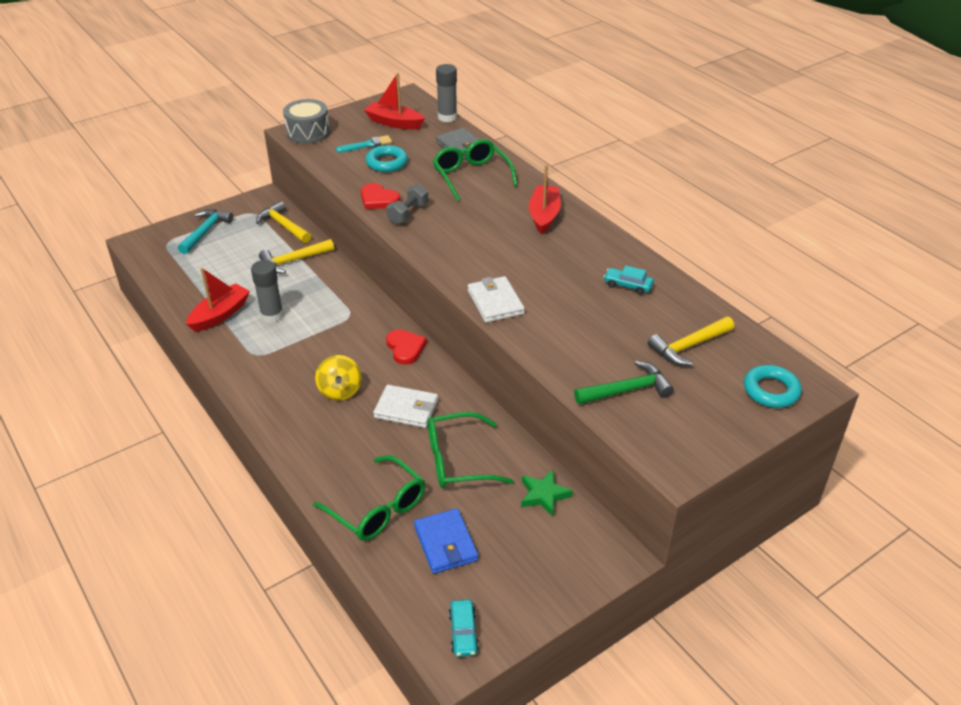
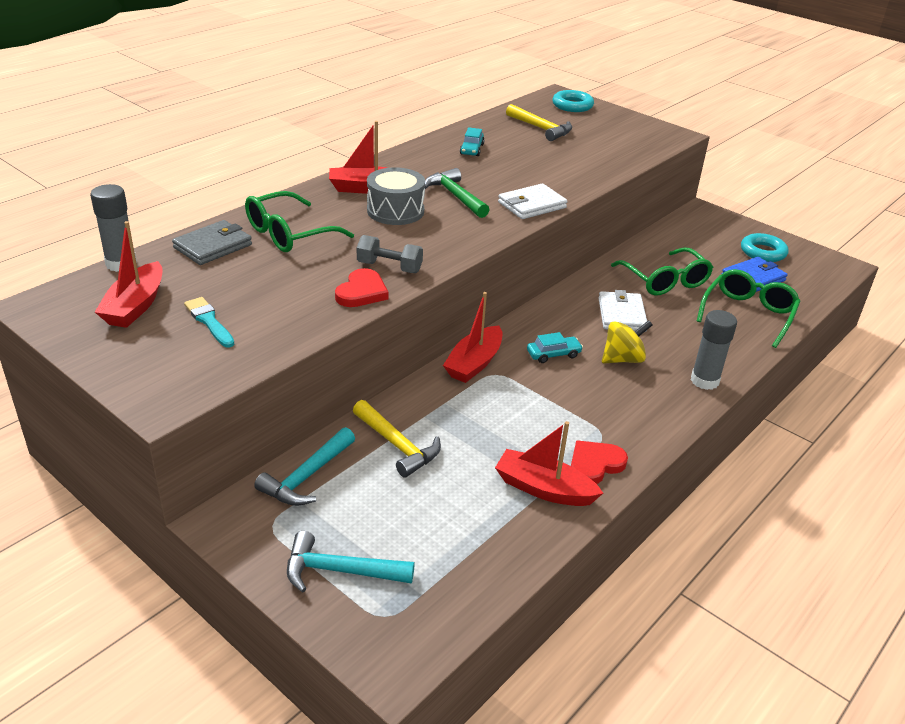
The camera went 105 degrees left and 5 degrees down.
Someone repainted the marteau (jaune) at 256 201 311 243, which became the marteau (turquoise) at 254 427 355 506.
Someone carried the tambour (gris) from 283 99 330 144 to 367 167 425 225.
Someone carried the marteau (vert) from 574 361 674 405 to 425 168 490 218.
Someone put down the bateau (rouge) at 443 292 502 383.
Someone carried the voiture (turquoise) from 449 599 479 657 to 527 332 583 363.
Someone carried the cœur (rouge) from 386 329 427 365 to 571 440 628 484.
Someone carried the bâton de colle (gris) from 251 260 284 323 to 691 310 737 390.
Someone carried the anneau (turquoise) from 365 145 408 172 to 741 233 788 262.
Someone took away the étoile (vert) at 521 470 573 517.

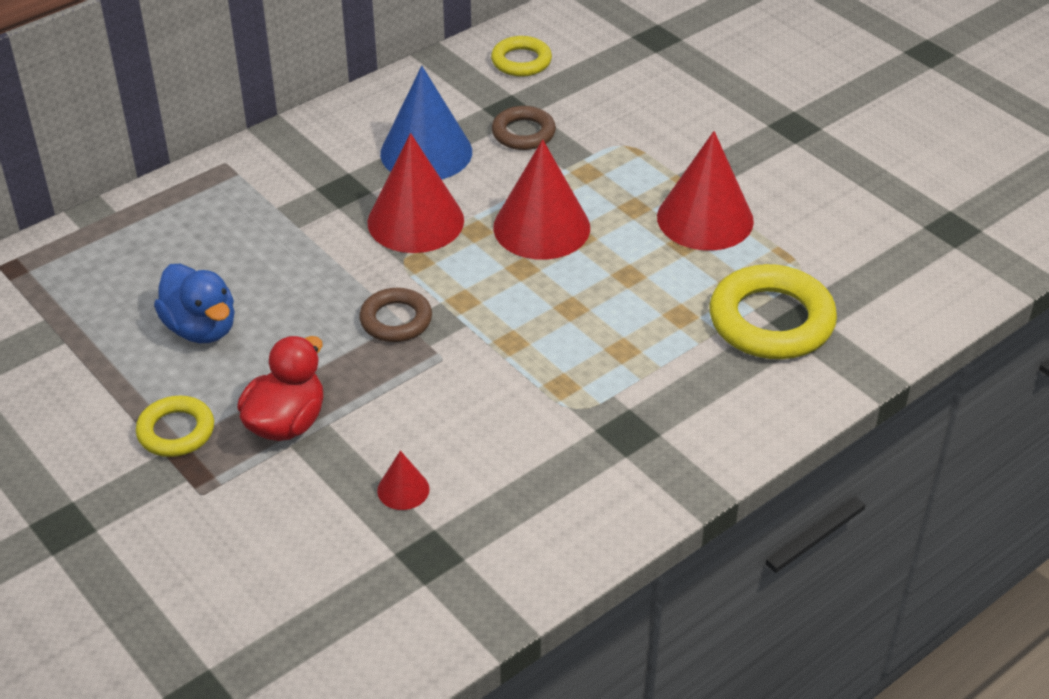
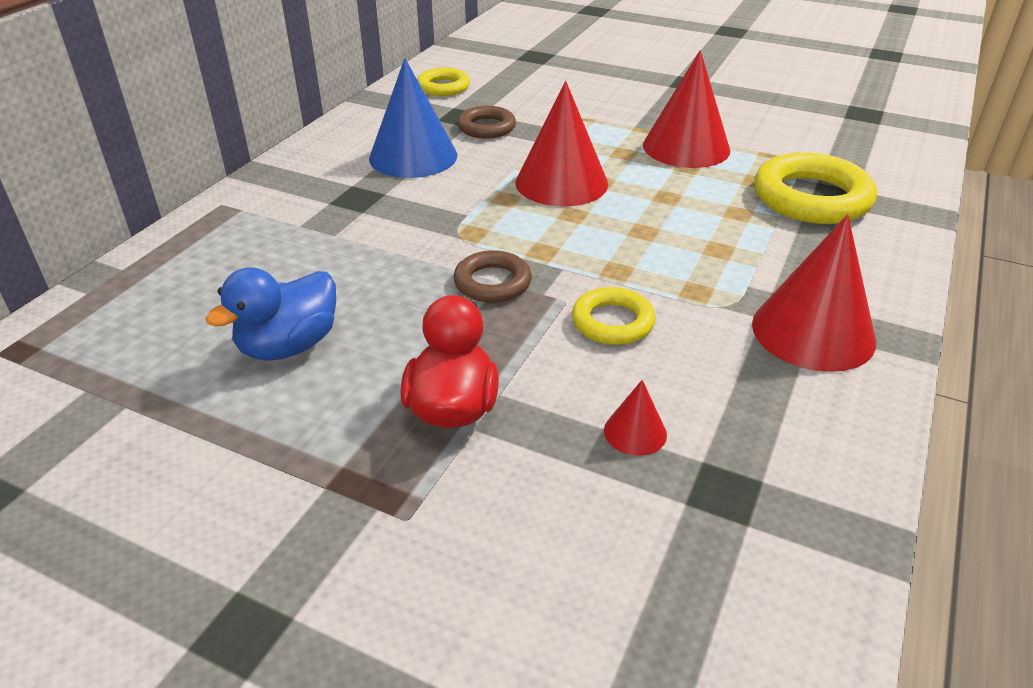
The camera went 25 degrees left and 5 degrees down.
Someone rotated the canard (bleu) at 154 264 234 343 by 105 degrees clockwise.
Someone carried the anneau (jaune) from 136 396 214 457 to 572 287 656 345.
Someone carried the cône (rouge) from 367 133 464 253 to 752 215 876 372.

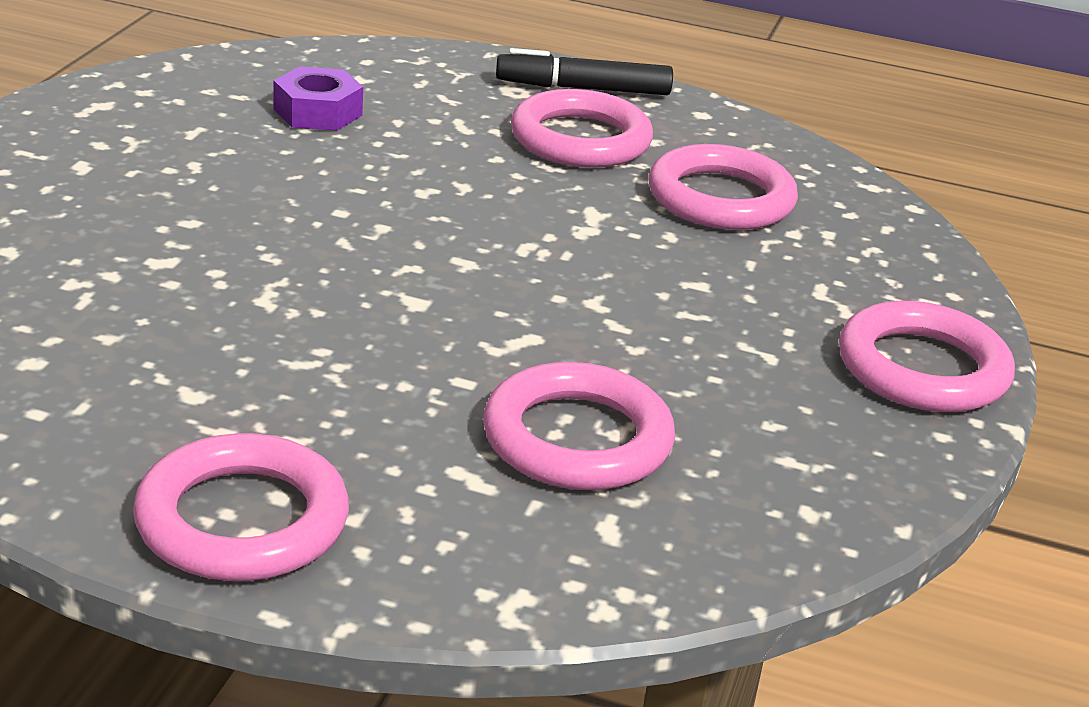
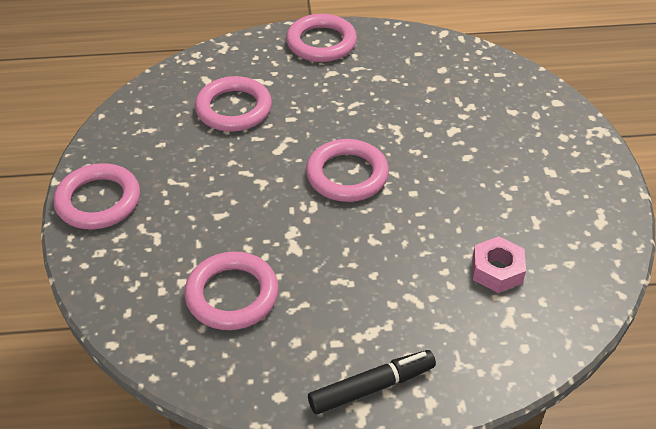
The camera went 160 degrees right and 15 degrees up.
Someone carried the anneau (rose) from 511 89 653 167 to 306 139 389 202.
Someone repainted the écrou (violet) at 274 66 363 131, which became the écrou (rose) at 472 236 526 293.

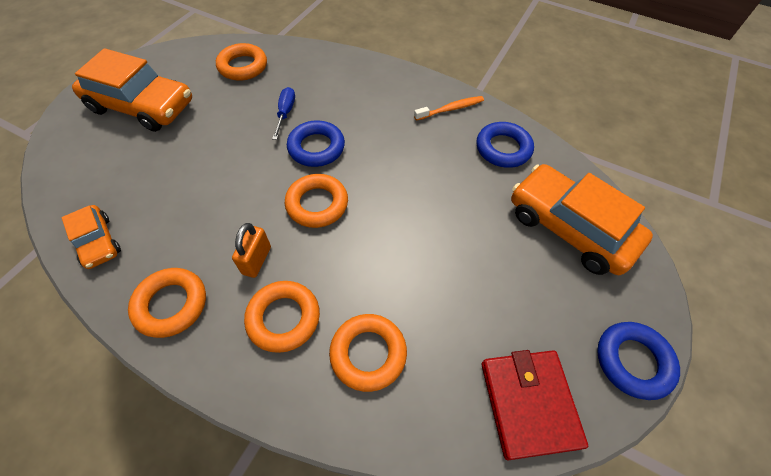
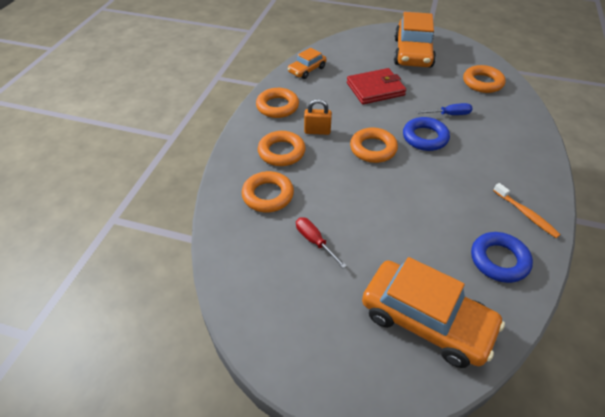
The camera went 80 degrees right and 10 degrees down.
Someone put down the tournevis (rouge) at 296 217 346 268.
Someone carried the portefeuille (rouge) from 481 350 588 460 to 347 68 406 104.
Someone rotated the voiture (orange) at 511 164 653 275 by 90 degrees clockwise.
Someone took away the anneau (bleu) at 597 322 680 400.

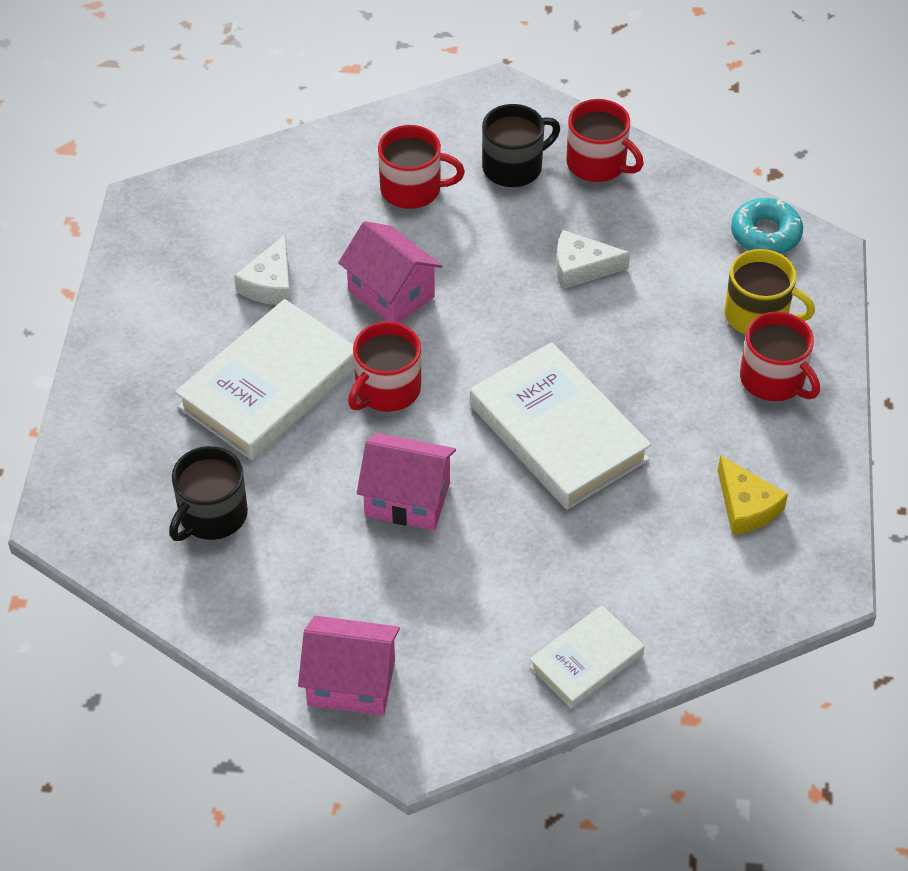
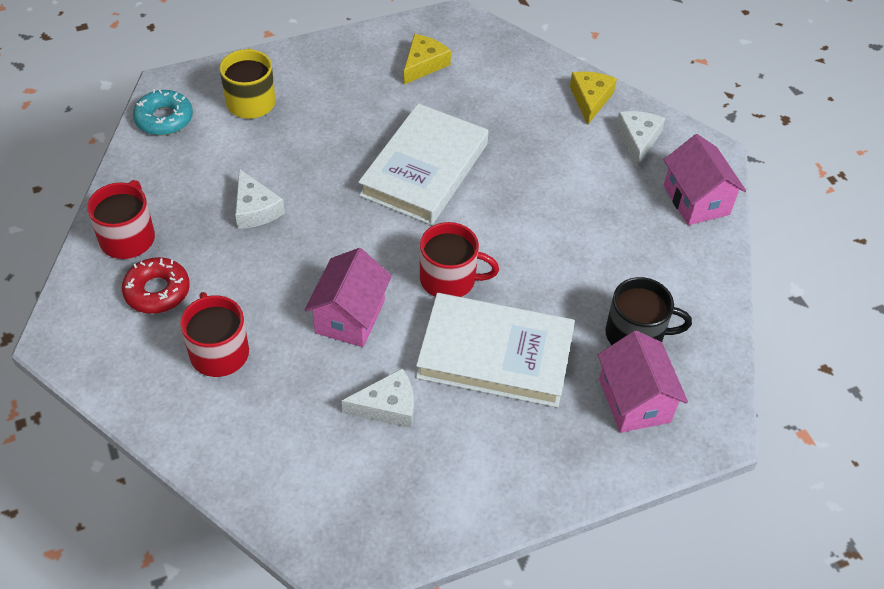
The camera went 120 degrees left and 0 degrees up.
Someone swapped the tasse (noir) at 482 104 560 187 for the beignet (rouge) at 122 257 190 314.
Someone swapped the livre (blanc) at 529 605 644 709 for the fromage (jaune) at 570 72 617 125.
Someone carried the maison (rose) from 357 433 456 530 to 598 330 688 433.
Someone put down the fromage (blanc) at 616 111 665 167.
Someone took away the tasse (rouge) at 740 312 820 401.

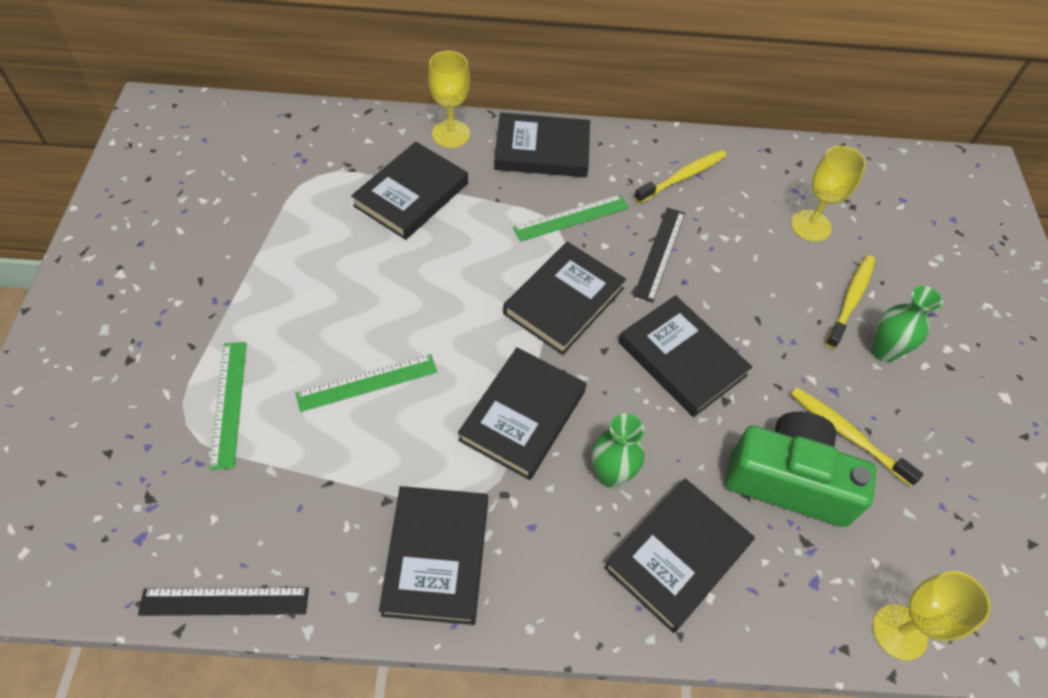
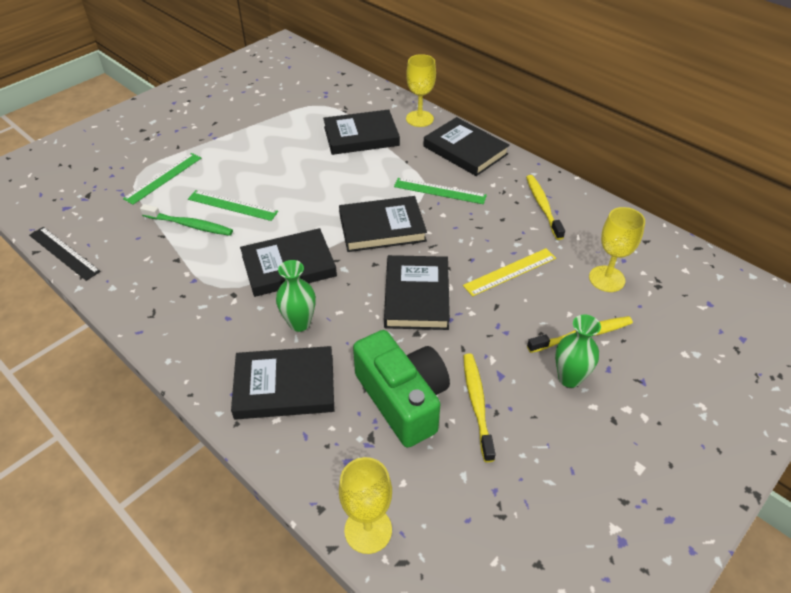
The camera went 45 degrees right and 10 degrees down.
Someone put down the brosse à dents (vert) at 140 204 233 236.
Someone put down the règle (jaune) at 463 248 556 296.
Someone rotated the brosse à dents (jaune) at 634 150 727 203 by 105 degrees counterclockwise.
Someone took away the livre (noir) at 379 486 488 625.
Someone took away the règle (noir) at 634 207 685 303.

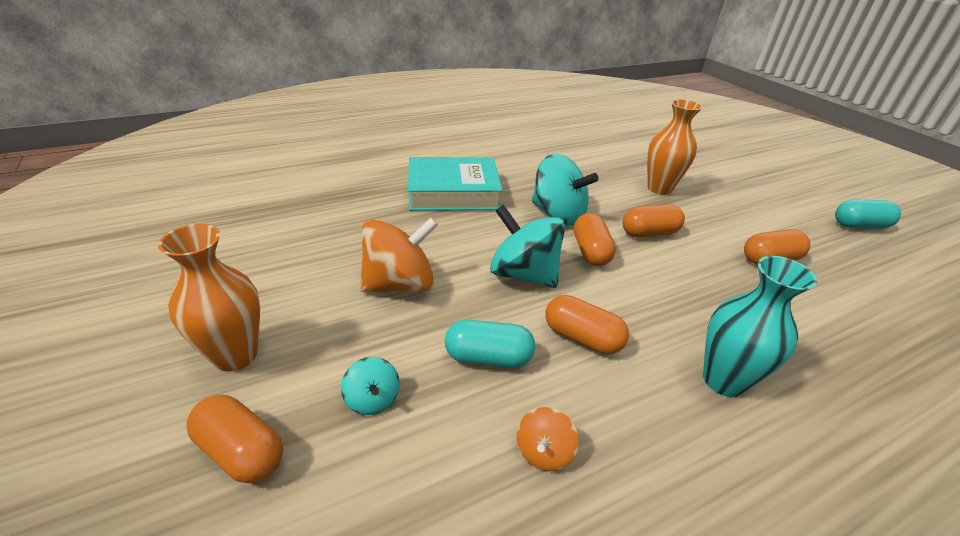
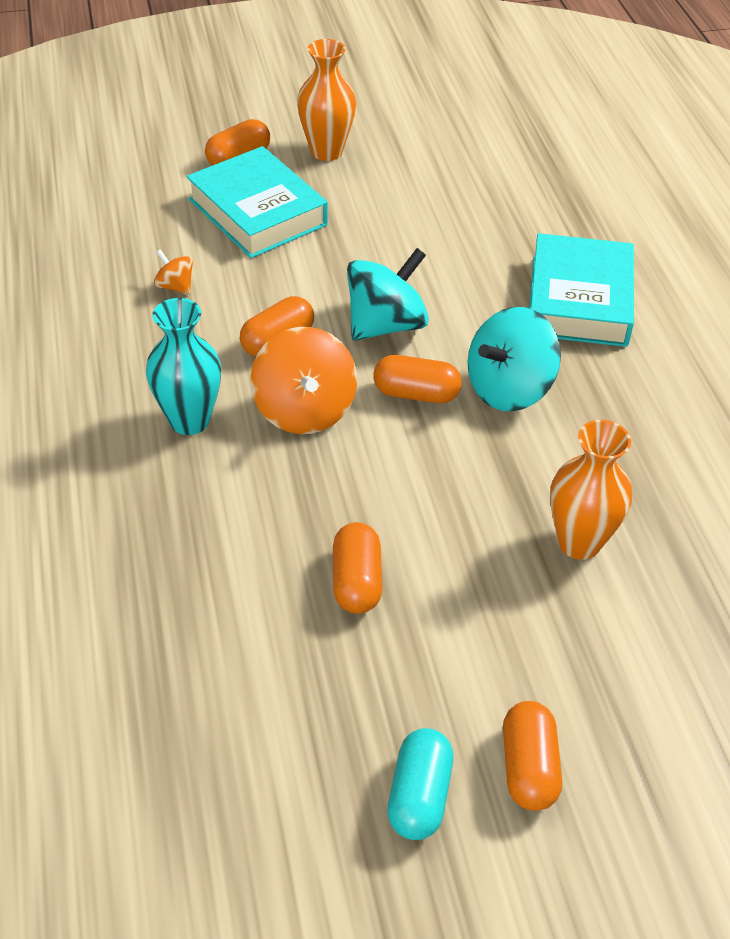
The camera went 105 degrees right and 10 degrees up.
Someone swapped the toupie (turquoise) at 341 357 400 415 for the livre (turquoise) at 186 146 328 258.
Someone carried the toupie (orange) from 360 217 438 293 to 250 327 357 434.
Someone carried the gélule (orange) from 623 204 685 237 to 503 701 562 811.
Someone took away the gélule (turquoise) at 445 320 535 368.

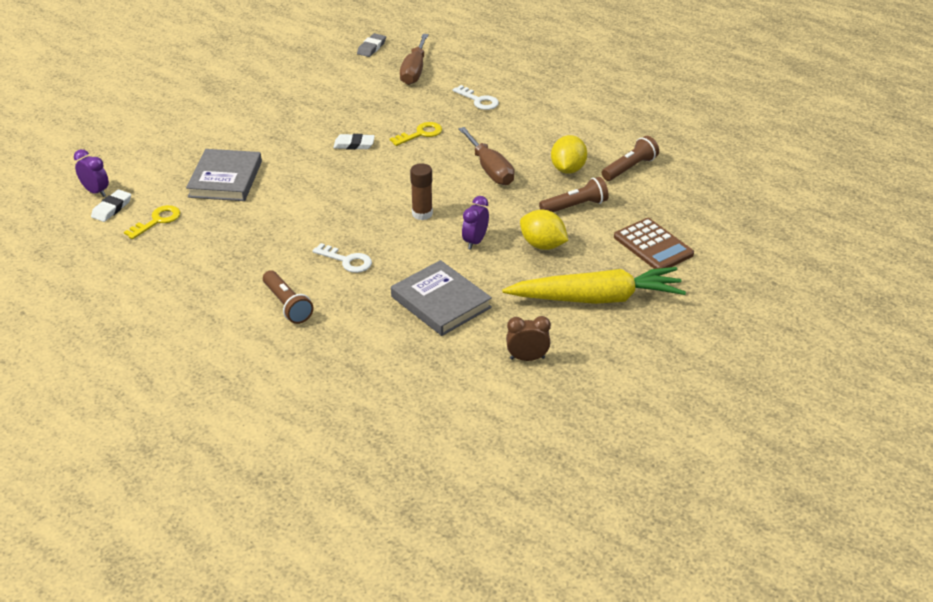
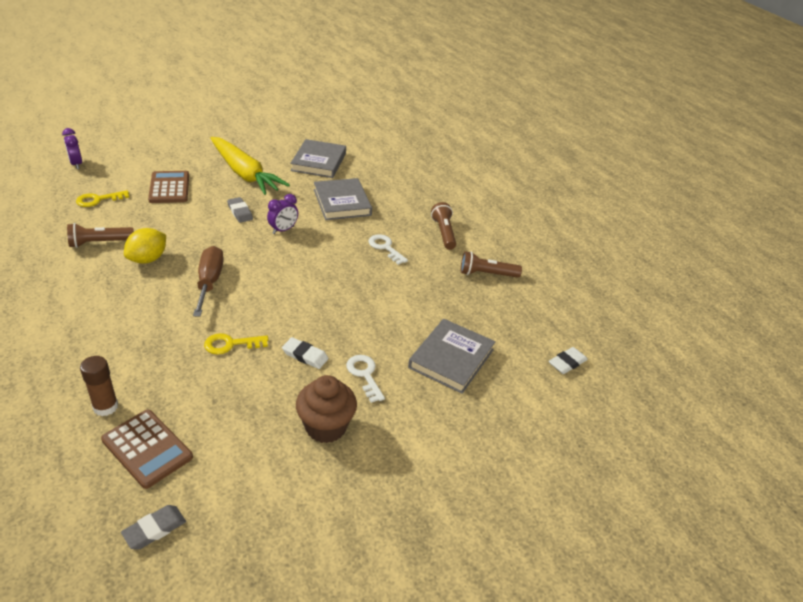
The camera went 160 degrees left and 0 degrees up.
Someone carried the réveil (violet) from 74 149 109 197 to 62 128 82 169.
Someone carried the clé (jaune) from 124 205 180 239 to 76 190 129 207.
Someone carried the bâton de colle (marron) from 410 163 433 220 to 80 356 118 416.
Someone swapped the tournevis (marron) at 400 34 429 85 for the calculatrice (marron) at 101 410 193 489.
Someone rotated the carotte (jaune) at 502 267 686 304 by 150 degrees counterclockwise.
Someone swapped the citron (jaune) at 520 210 568 250 for the gomme (gris) at 227 197 253 223.
Someone swapped the réveil (marron) at 506 316 551 361 for the livre (gris) at 290 139 346 178.
Someone put down the muffin (marron) at 296 375 357 443.
Someone carried the clé (blanc) from 453 85 499 110 to 346 355 385 403.
Someone carried the lampe de poche (marron) from 539 177 609 212 to 461 251 522 278.

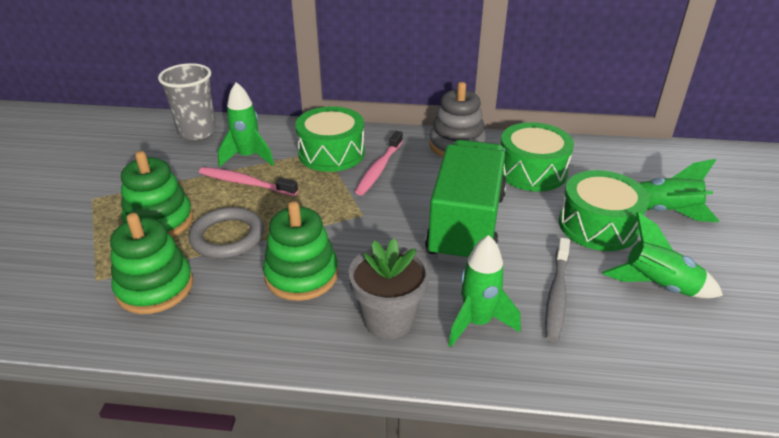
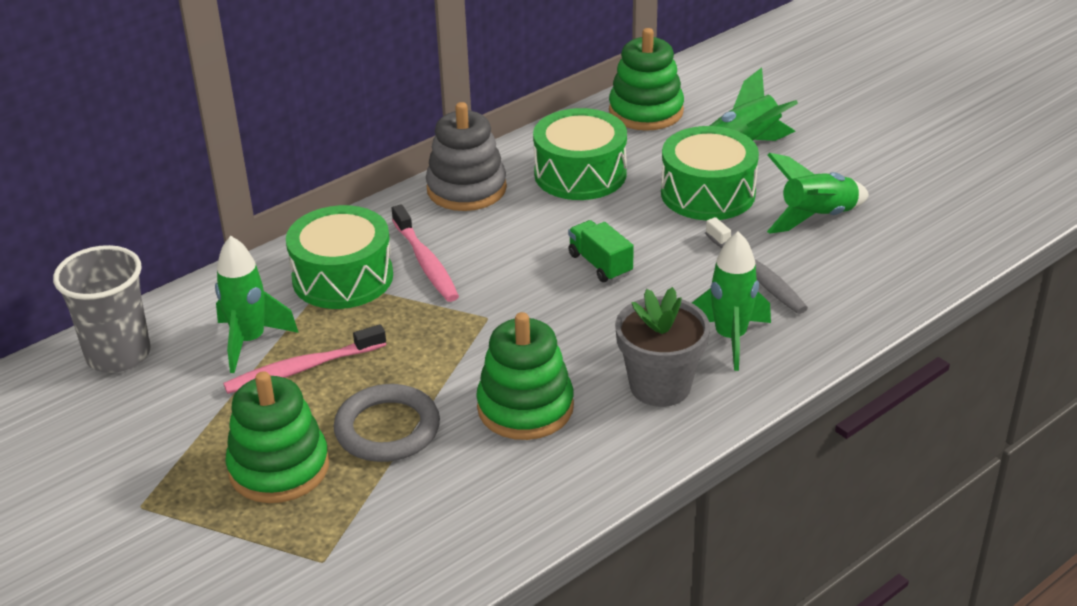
The camera went 45 degrees left and 0 degrees up.
Someone scaled the camion (vert) at 425 140 507 264 by 0.40.
Someone carried the jouet à empiler (vert) from 110 213 193 314 to 609 28 684 131.

